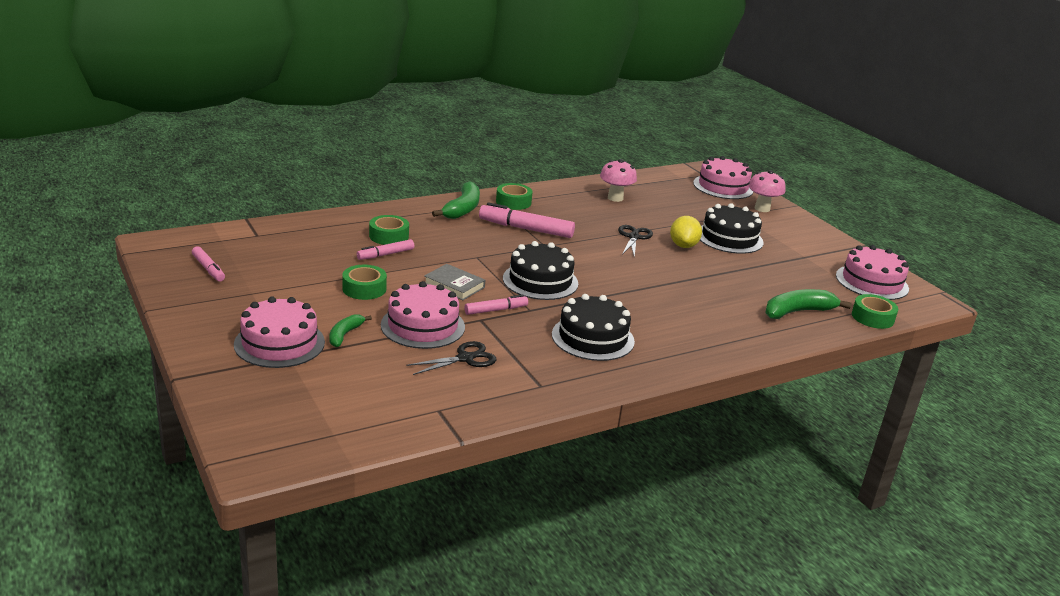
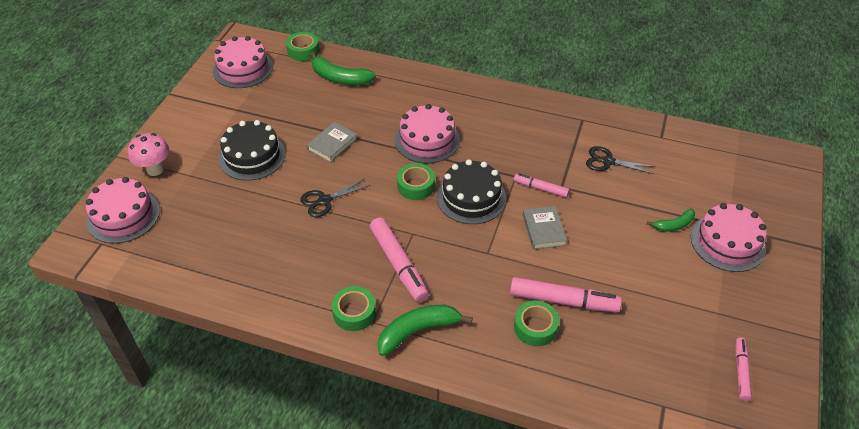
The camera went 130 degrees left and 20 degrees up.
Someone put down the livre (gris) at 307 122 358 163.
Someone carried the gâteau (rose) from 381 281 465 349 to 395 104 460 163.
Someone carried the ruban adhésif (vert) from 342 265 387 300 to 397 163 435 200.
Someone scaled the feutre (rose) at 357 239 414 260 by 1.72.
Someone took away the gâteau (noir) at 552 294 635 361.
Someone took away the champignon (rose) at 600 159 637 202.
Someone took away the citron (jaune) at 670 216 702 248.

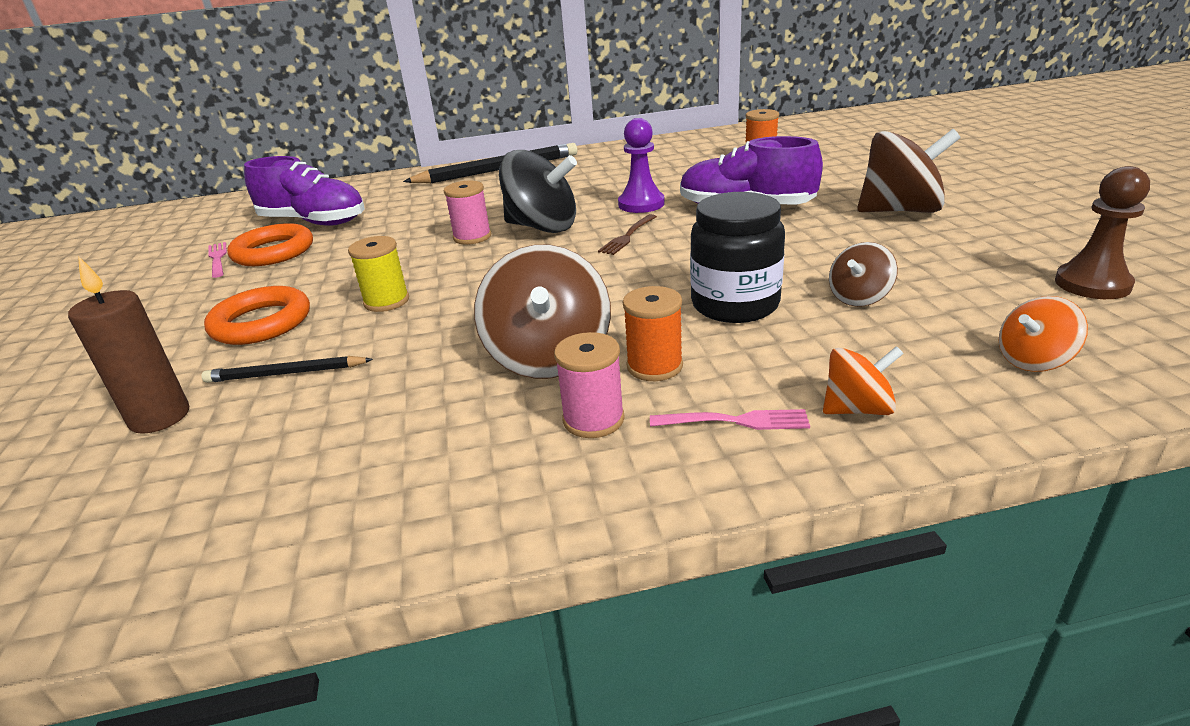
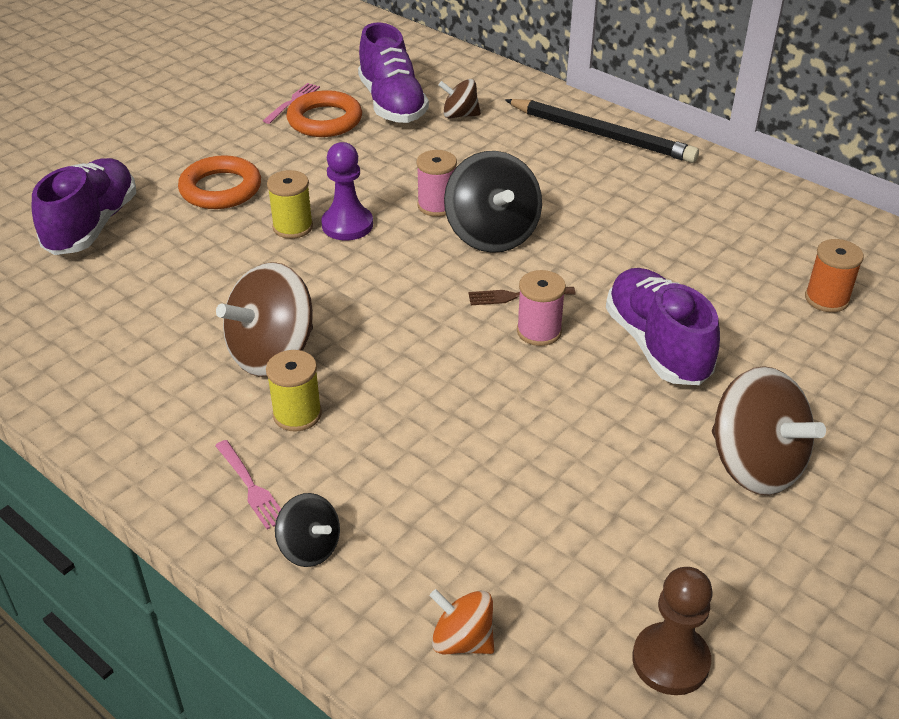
The camera went 50 degrees right and 10 degrees up.
Someone swapped the bougie (marron) at 68 256 189 434 for the chaussure (violet) at 32 158 136 255.
Someone repainted the bobine (orange) at 623 286 683 381, which became the bobine (jaune) at 266 350 322 432.
Someone repainted the toupie (orange) at 823 346 904 415, which became the toupie (noir) at 275 493 340 567.
Someone carried the pion (violet) from 618 118 665 213 to 321 142 373 240.
Someone carried the toupie (marron) from 829 242 898 307 to 438 79 481 119.
Someone carried the bobine (rose) from 554 332 625 438 to 517 270 566 346.
Someone took away the crayon (noir) at 201 356 373 383.
Someone took away the bocal (noir) at 690 192 785 323.

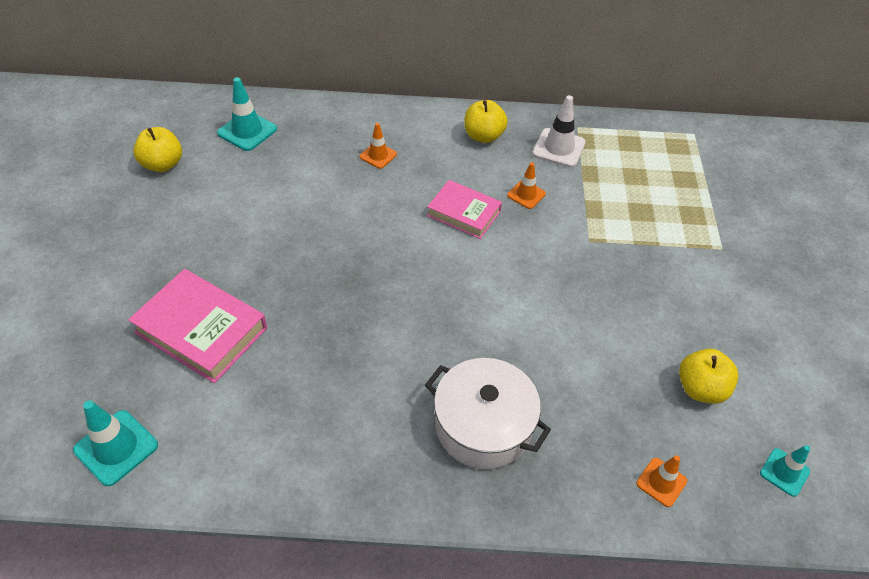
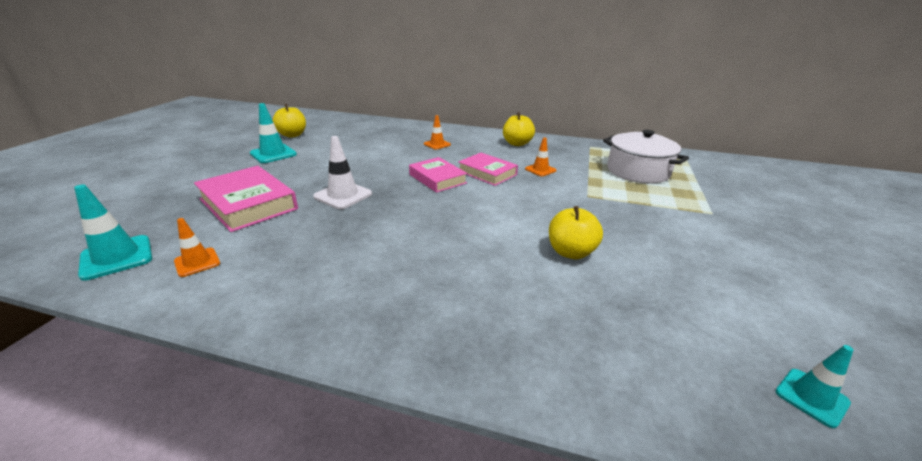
The camera went 15 degrees right and 20 degrees down.
Someone carried the cône de chantier (orange) from 636 455 687 507 to 174 218 220 277.
Someone carried the cône de chantier (turquoise) from 217 77 277 151 to 250 103 297 163.
Someone carried the cône de chantier (blanc) from 532 95 586 167 to 313 136 372 209.
Someone put down the livre (rose) at 409 157 467 193.
Someone carried the pomme (jaune) from 679 349 739 404 to 549 206 603 259.
Someone carried the marmite (blanc) from 425 358 551 469 to 603 130 689 183.

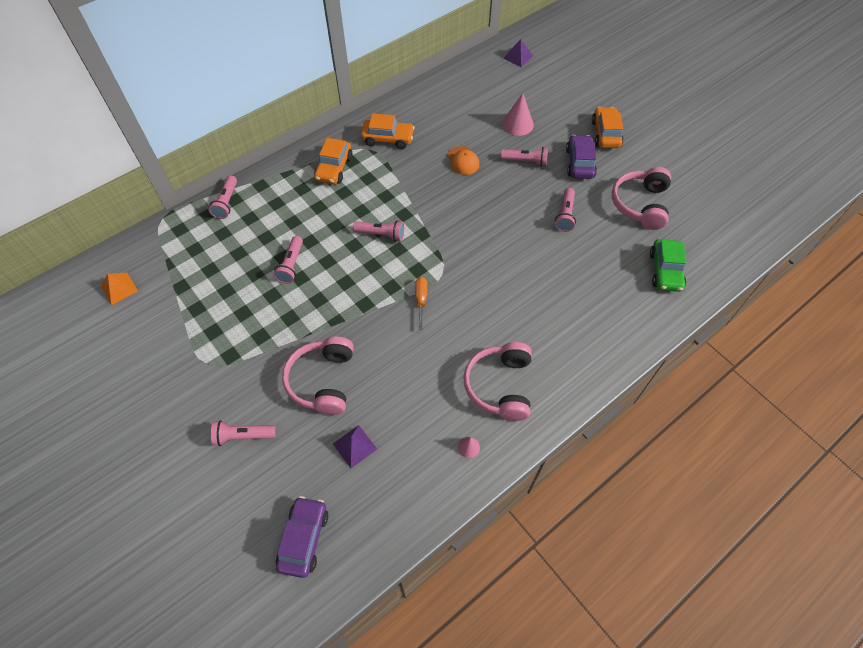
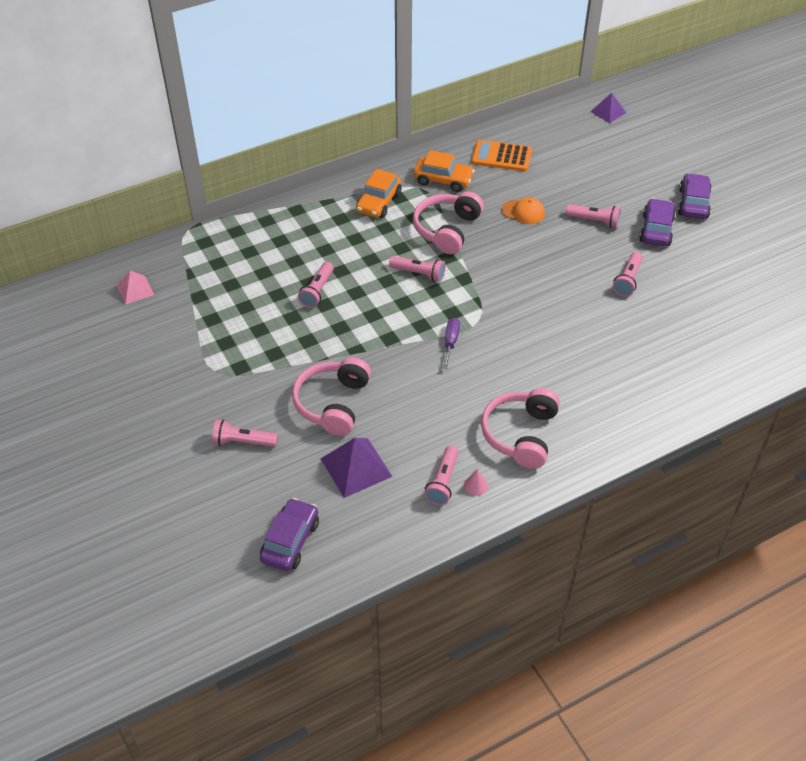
The camera went 10 degrees right and 10 degrees down.
Someone repainted the pyramide (orange) at 101 273 138 305, which became the pyramide (rose) at 117 271 154 305.
Someone scaled the pyramide (violet) at 333 425 377 468 by 1.57.
Someone carried the casque audio (rose) from 612 167 671 230 to 413 192 484 254.
Someone carried the lampe de poche (rose) from 209 175 237 219 to 424 446 459 505.
Someone repainted the tournevis (orange) at 415 277 427 330, which became the tournevis (violet) at 443 318 460 369.
Someone put down the calculatrice (orange) at 471 140 532 172.
Someone rotated the casquette (orange) at 447 146 479 175 by 60 degrees counterclockwise.
Someone repainted the voiture (orange) at 592 107 623 148, which became the voiture (violet) at 678 173 712 219.
Someone took away the cône (rose) at 502 93 534 136.
Someone took away the voiture (vert) at 650 239 686 292.

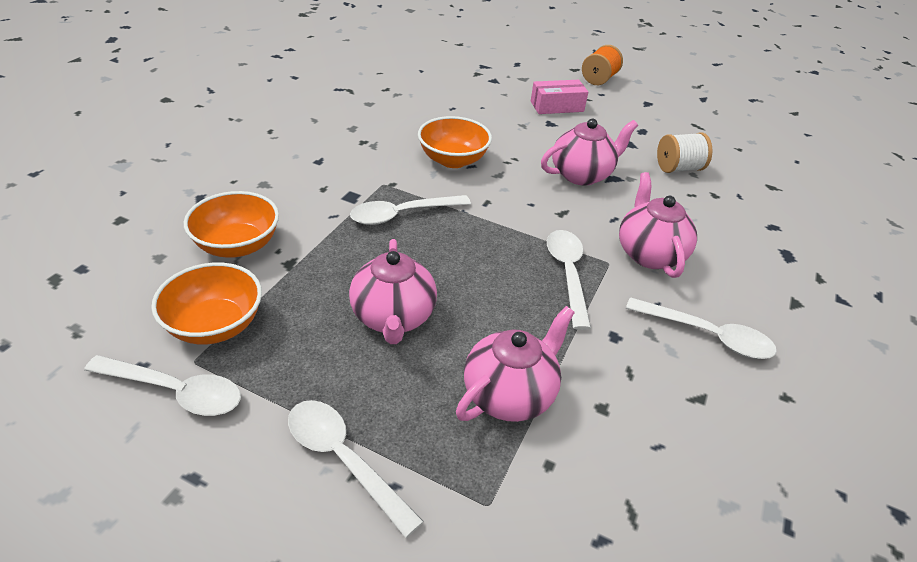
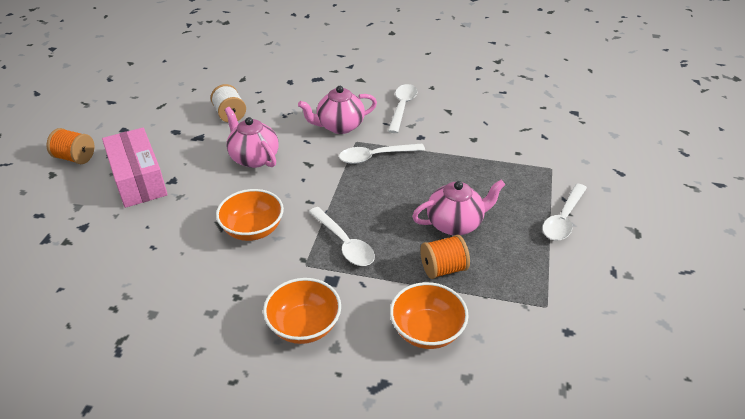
The camera went 100 degrees left and 0 degrees up.
Someone scaled the boîte (rose) at 531 80 588 114 by 1.63.
Someone carried the bol (orange) from 151 262 262 345 to 263 278 341 344.
Someone put down the bobine (orange) at 420 235 470 279.
Someone took away the cuillère (blanc) at 84 355 241 416.
Someone took away the théière (rose) at 456 306 575 422.

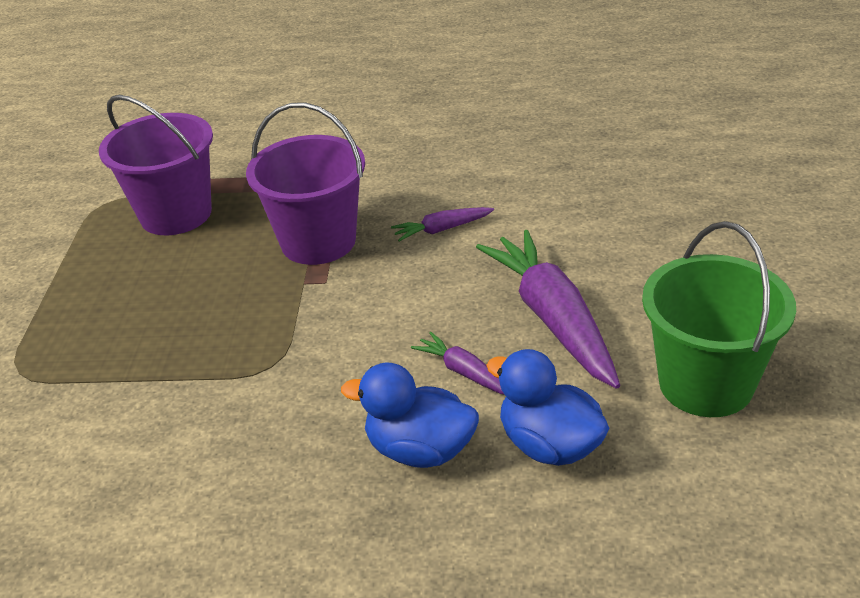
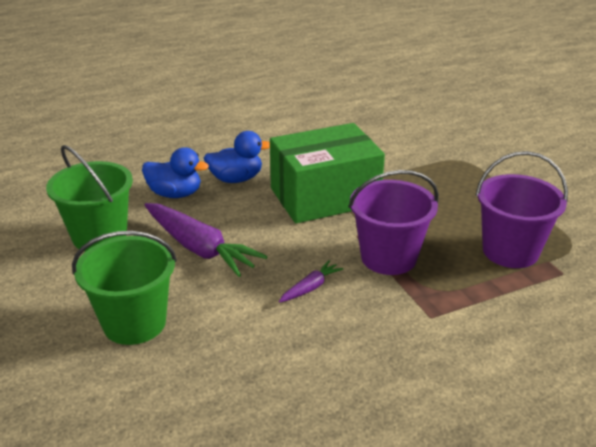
The camera went 150 degrees right and 5 degrees down.
Someone put down the seau (vert) at 72 231 177 345.
Someone put down the boîte (vert) at 270 123 385 224.
Someone took away the carotte (violet) at 411 332 505 395.

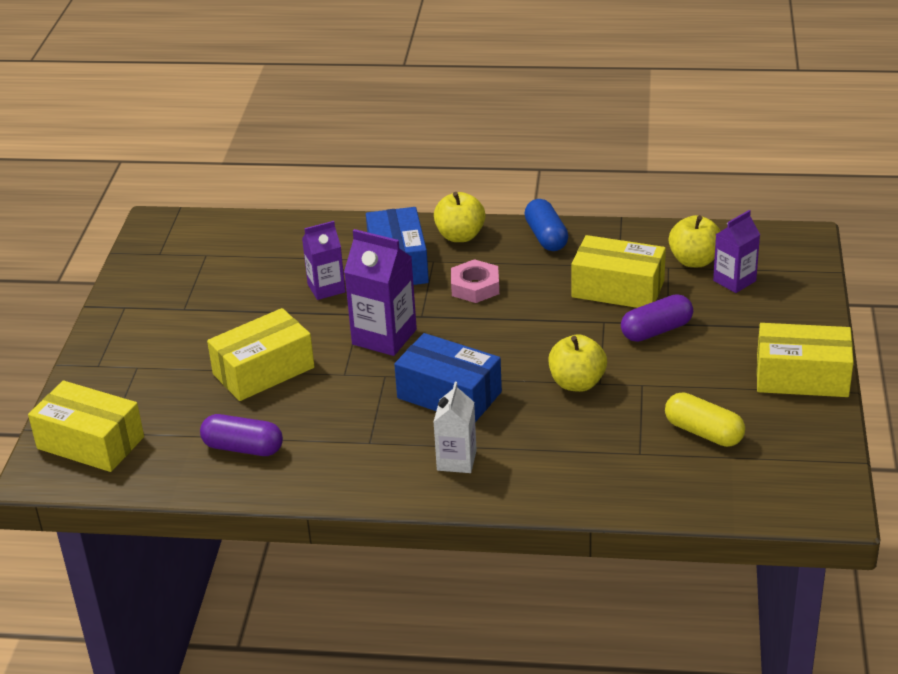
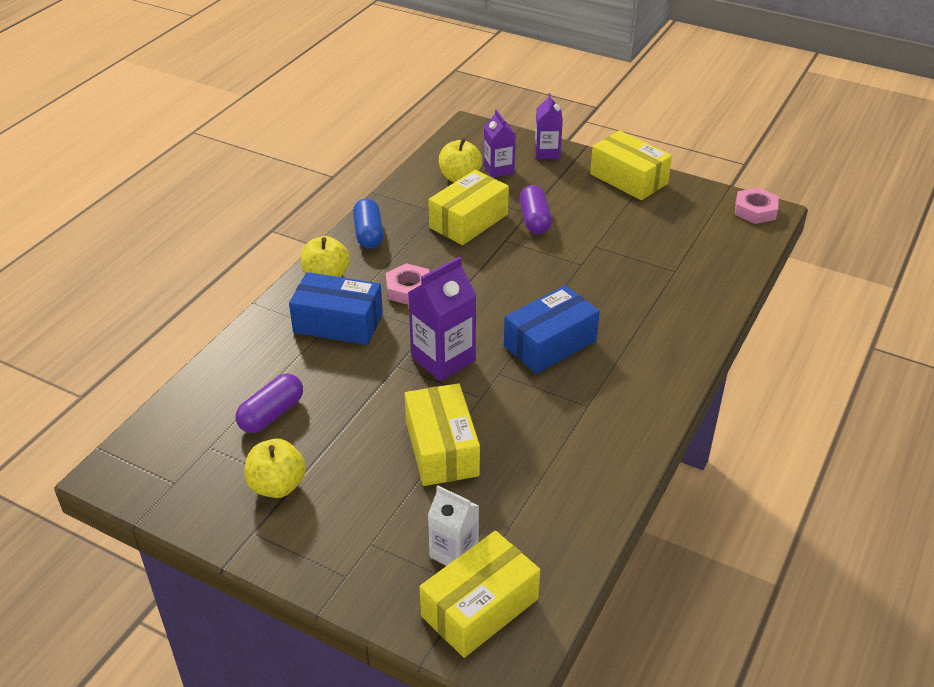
The camera went 70 degrees left and 5 degrees up.
Someone carried the gélule (violet) from 200 414 283 456 to 236 374 303 433.
Someone carried the pomme (jaune) from 548 334 607 392 to 244 439 306 498.
Someone rotated the gélule (bleu) at 524 199 568 251 by 75 degrees clockwise.
Someone carried the brique de lait (blanc) from 434 382 477 473 to 427 486 479 566.
Someone carried the brique de lait (violet) from 302 221 345 300 to 535 93 563 159.
Someone rotated the boîte (jaune) at 757 323 854 397 by 75 degrees counterclockwise.
Someone put down the écrou (rose) at 735 188 778 224.
Someone took away the gélule (jaune) at 665 392 745 447.

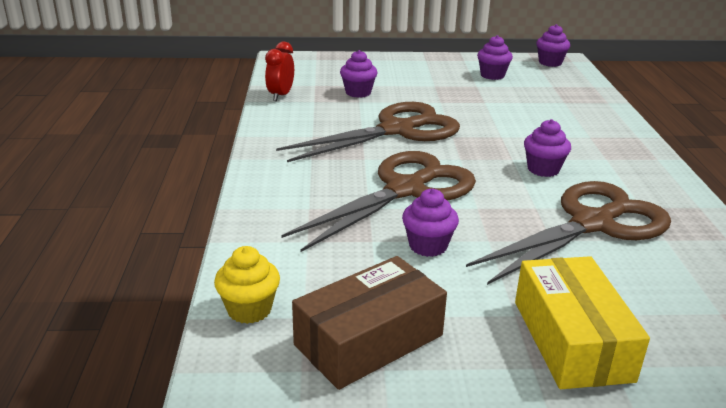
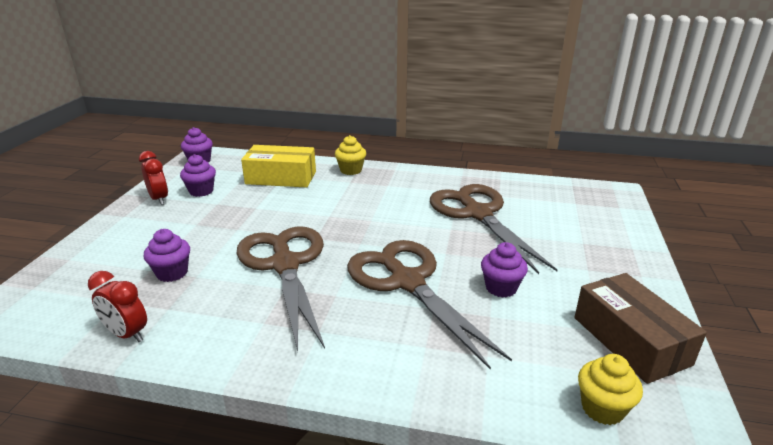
The camera went 75 degrees left and 0 degrees up.
Someone put down the réveil (rouge) at 139 151 168 205.
Someone carried the boîte (jaune) from 515 256 650 389 to 241 145 316 188.
Someone put down the muffin (jaune) at 335 135 366 175.
Someone took away the muffin (violet) at 524 119 571 177.

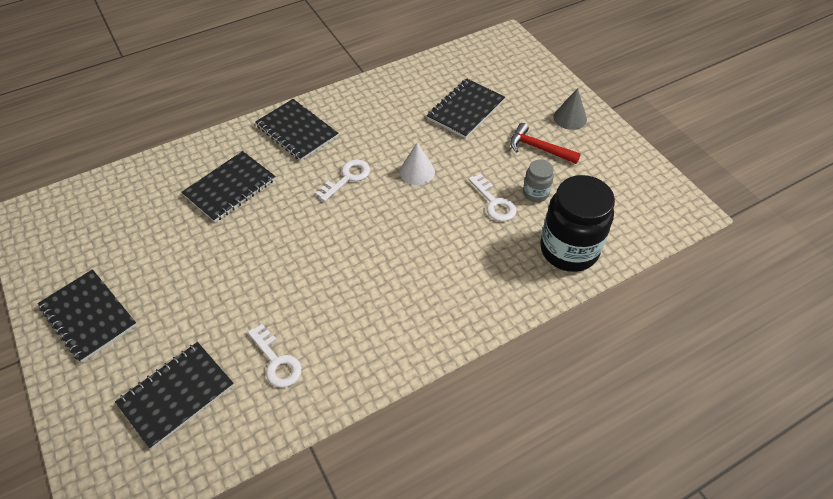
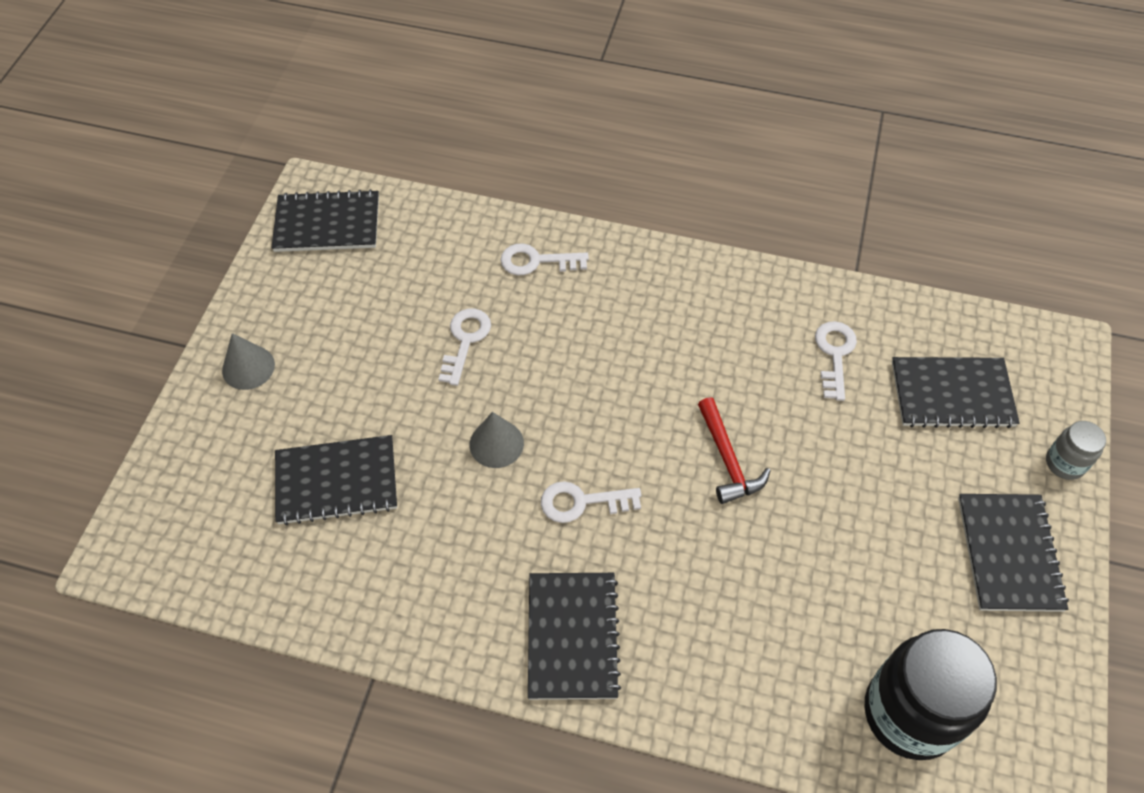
The camera went 135 degrees left and 5 degrees up.
Someone carried the carnet (noir) from 181 151 276 222 to 271 189 379 252.
Someone repainted the cône (blanc) at 400 142 435 185, which became the cône (gris) at 470 412 524 468.
Someone put down the clé (blanc) at 500 243 589 275.
Someone carried the marteau (rouge) from 510 123 581 164 to 698 397 771 504.
Someone carried the bocal (noir) from 540 175 615 272 to 865 629 997 760.
Someone carried the bocal (gris) from 523 160 554 202 to 1046 421 1106 480.

